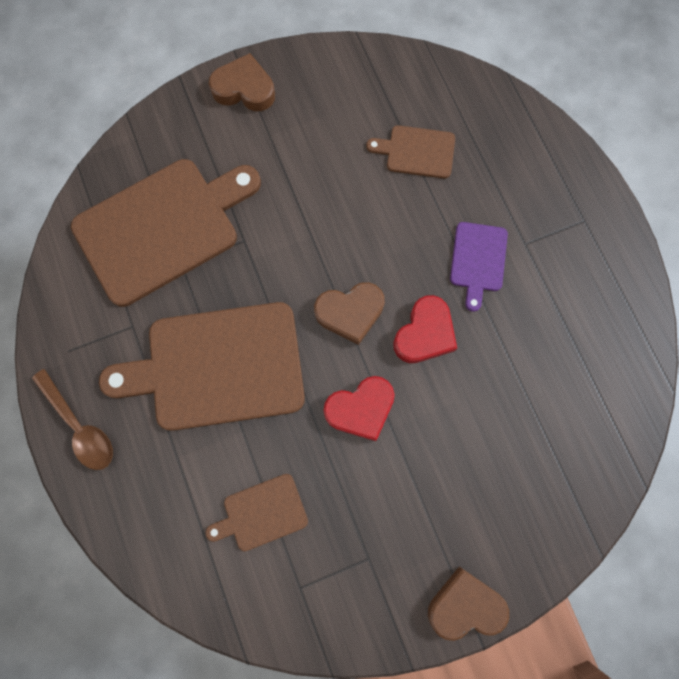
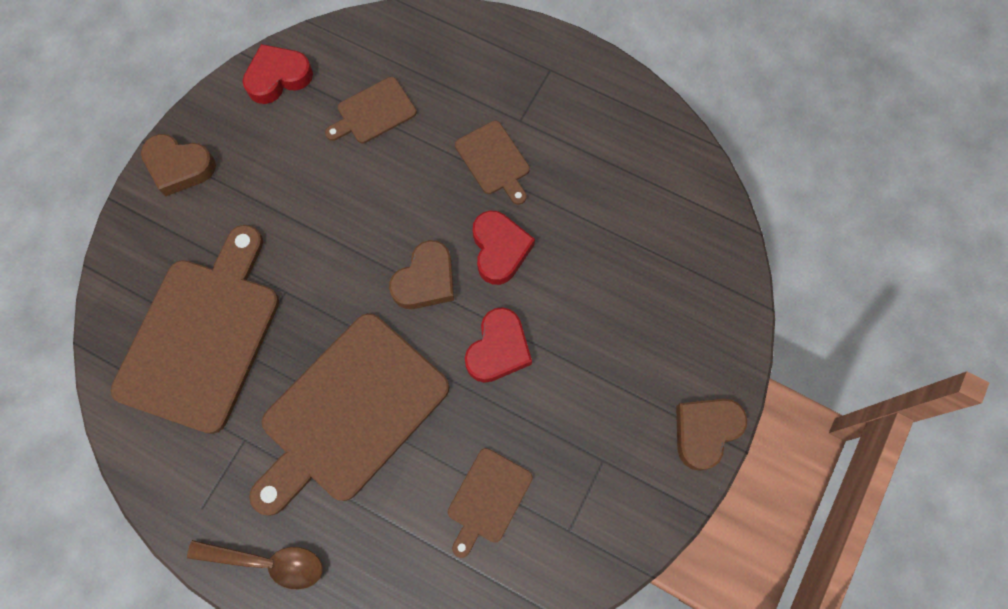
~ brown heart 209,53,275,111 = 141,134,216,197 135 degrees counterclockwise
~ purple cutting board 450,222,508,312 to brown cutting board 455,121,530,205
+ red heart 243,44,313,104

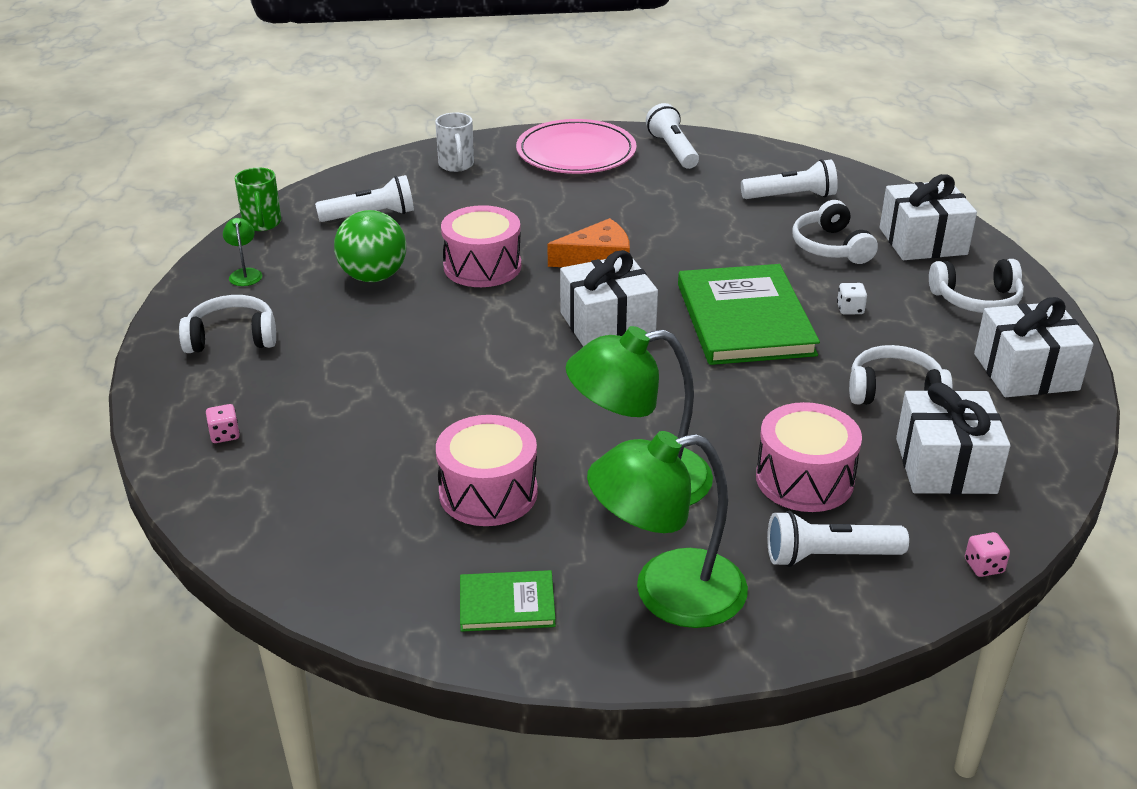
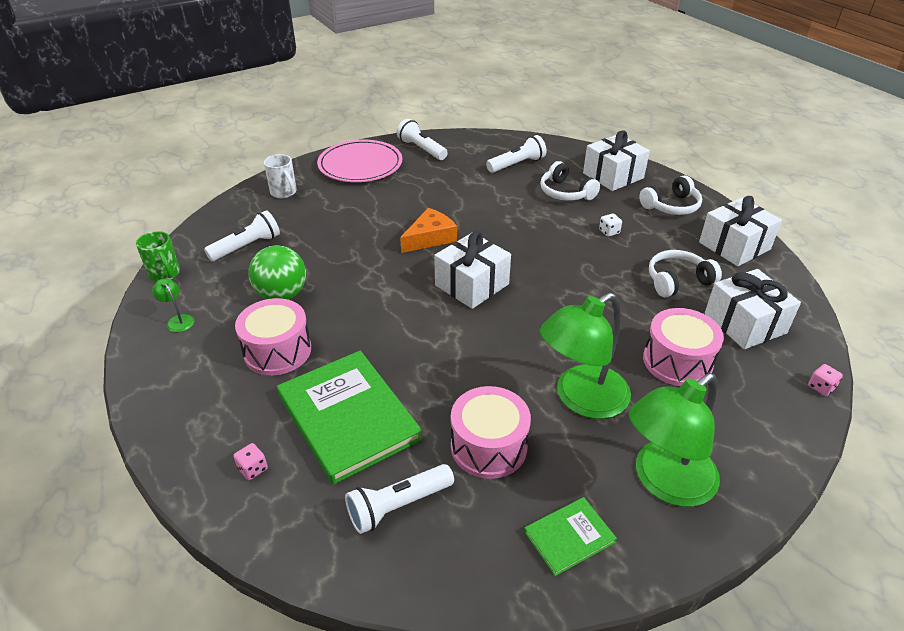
~ pink drum 441,205,521,287 to 235,298,311,375
~ green book 678,264,820,365 to 277,350,423,485
- white headphones 179,295,276,353
~ white flashlight 767,511,909,567 to 345,464,454,534

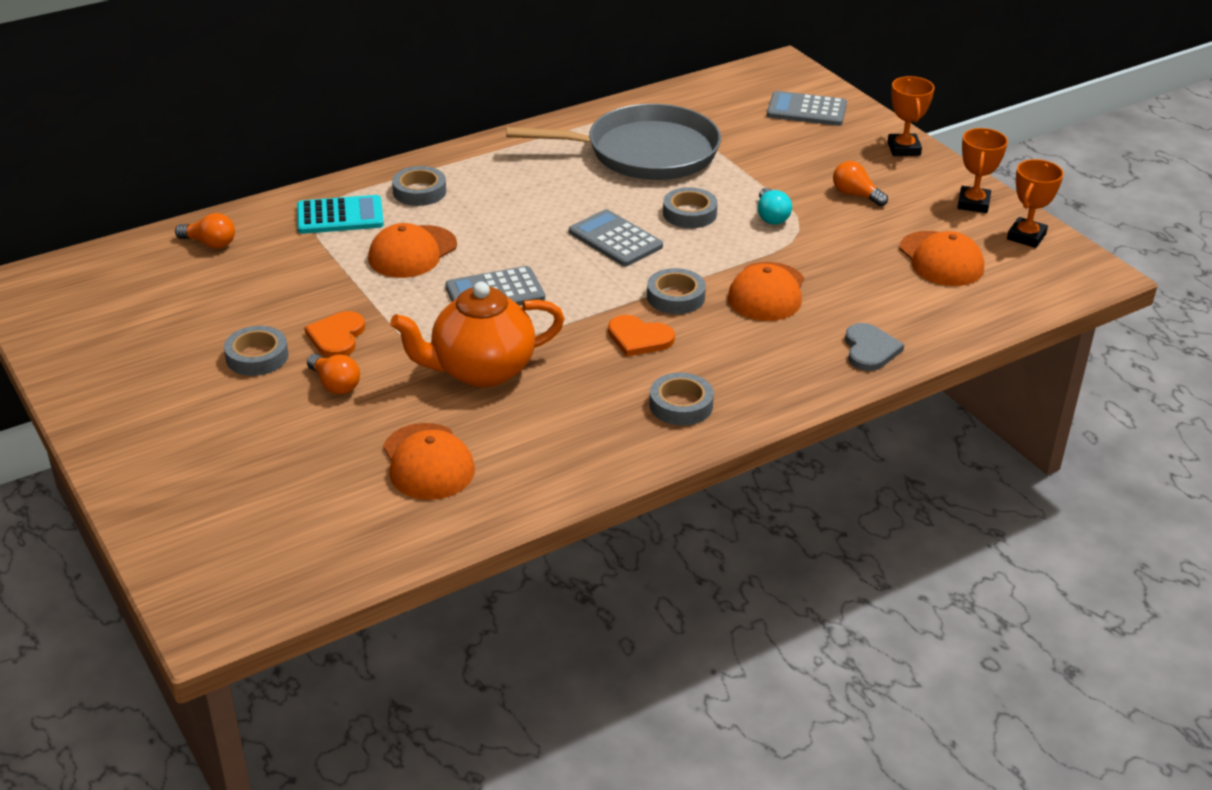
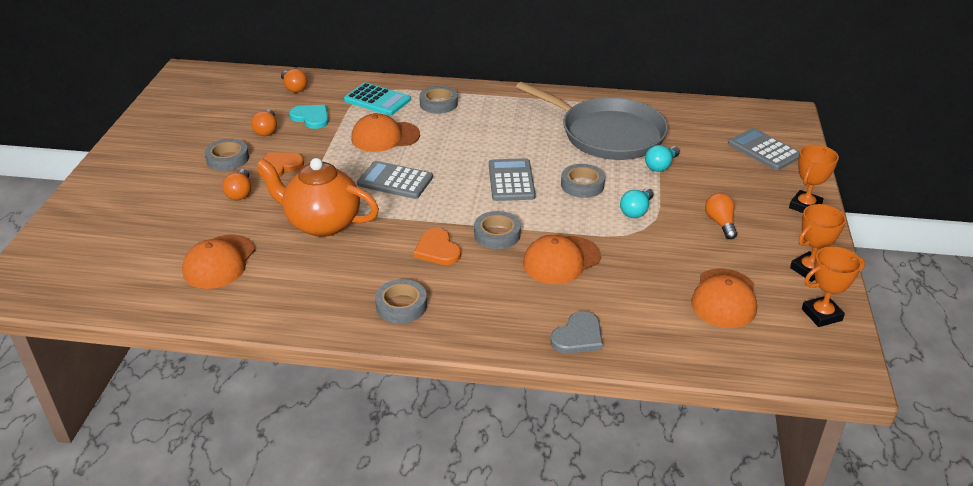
+ turquoise heart 289,105,329,129
+ orange light bulb 251,109,277,136
+ turquoise light bulb 645,145,680,172

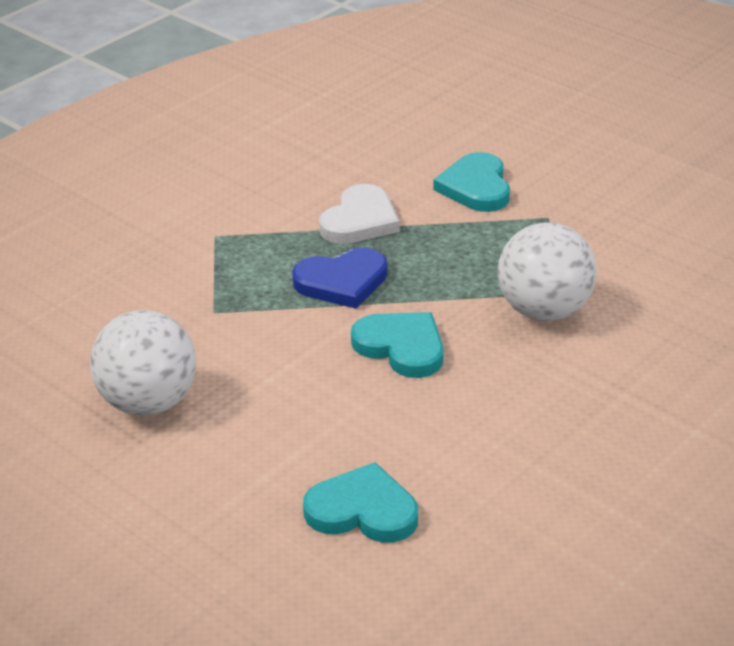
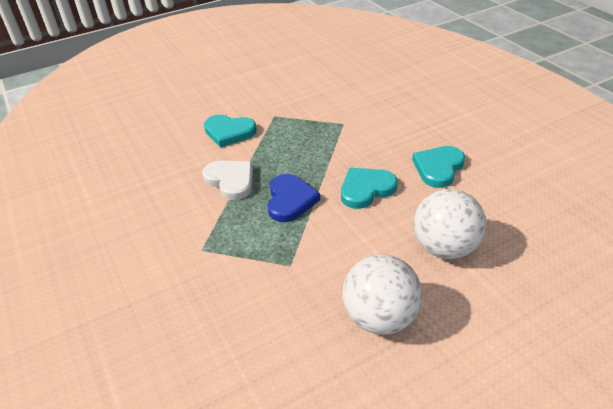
~ white ball 498,222,597,321 to 414,189,486,259
~ turquoise heart 303,462,418,543 to 412,146,465,188

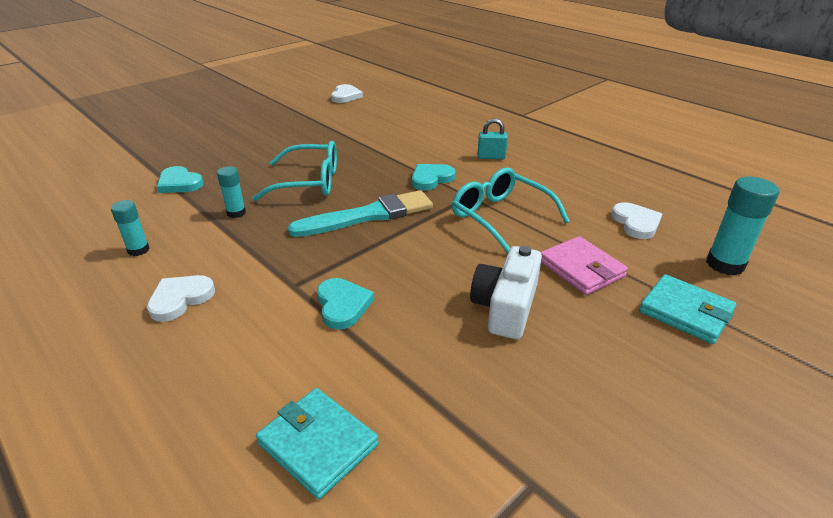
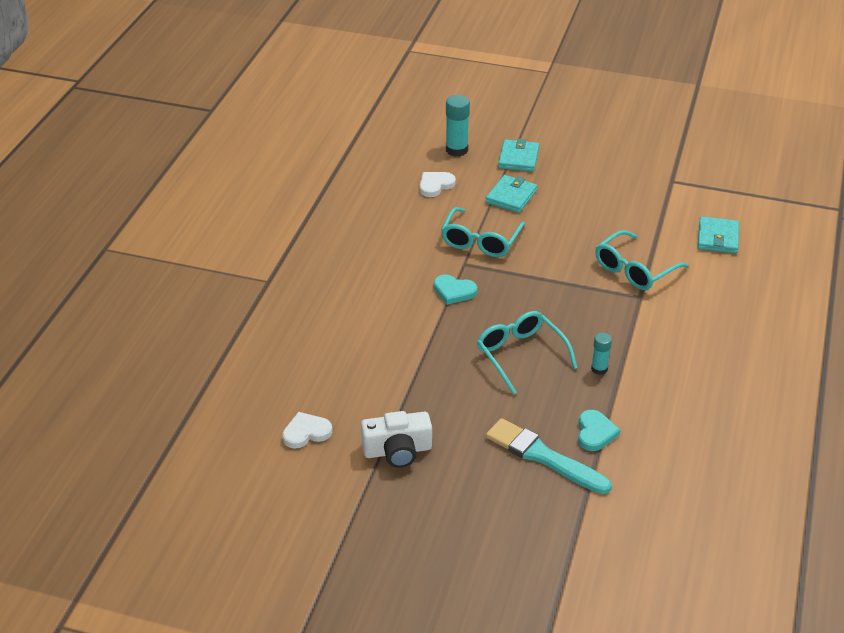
- turquoise padlock 477,118,508,159
~ turquoise brush 288,190,433,237 to 486,418,612,494
- turquoise glue stick 111,200,150,256
~ pink wallet 541,236,628,295 to turquoise wallet 485,175,537,213
~ white camera 470,246,542,339 to 361,411,432,468
- white heart 147,275,215,322
~ turquoise heart 317,278,374,330 to turquoise glasses 595,230,688,290

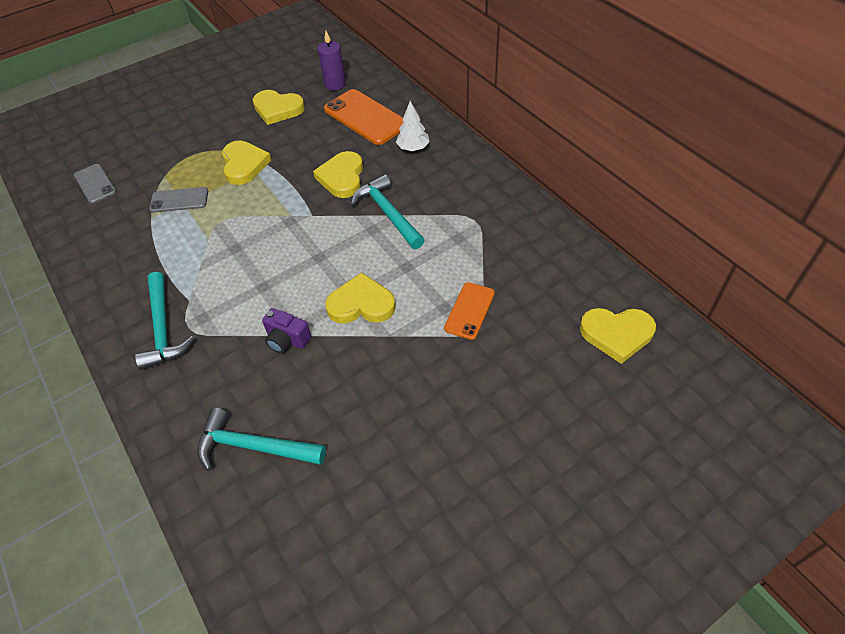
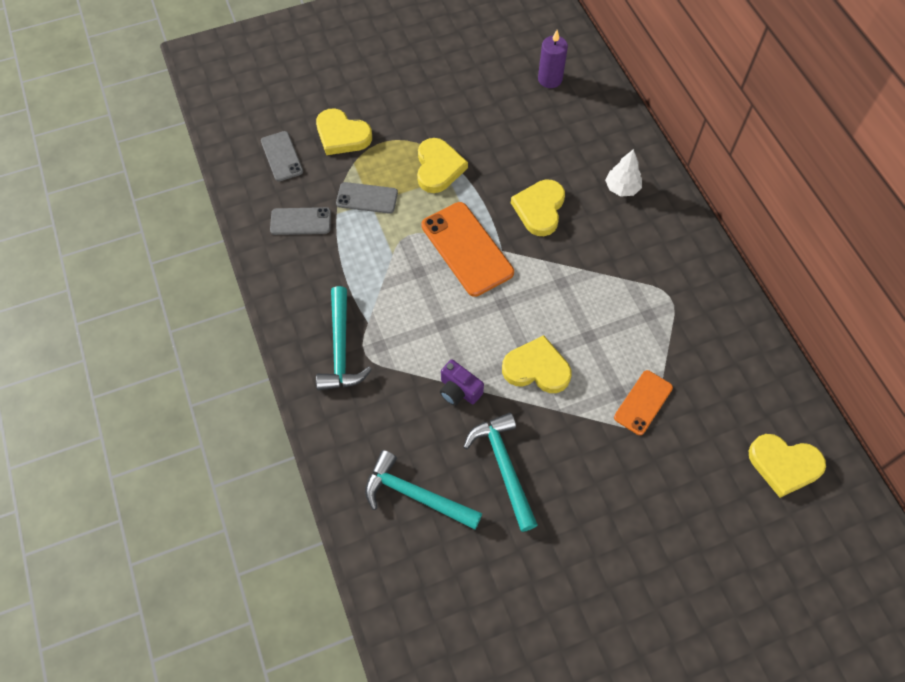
~ orange phone 324,89,403,145 to 421,202,514,297
~ yellow heart 253,90,305,125 to 316,108,372,155
~ turquoise hammer 351,174,424,249 to 464,412,538,532
+ grey phone 270,207,331,235

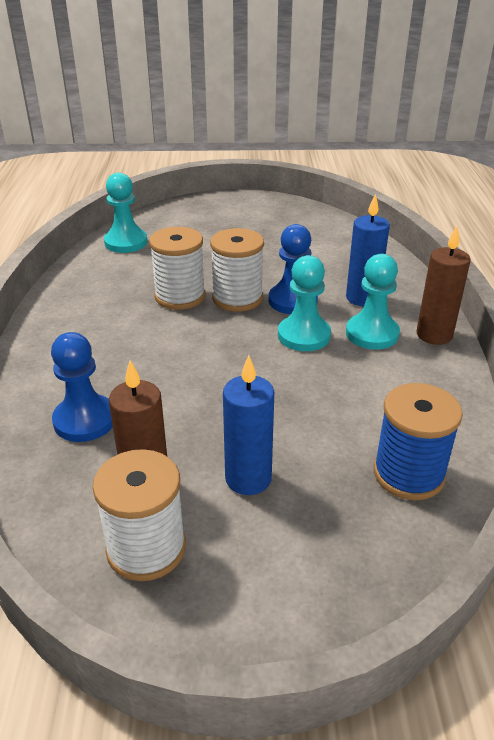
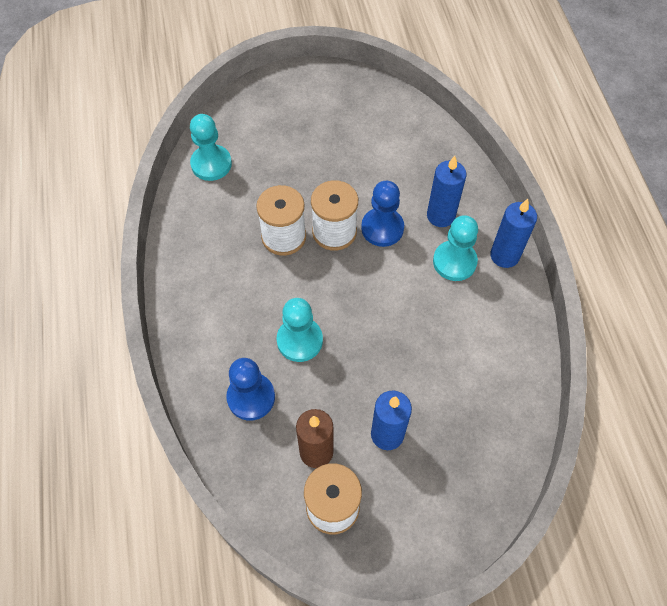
~ brown candle 417,226,470,345 to blue candle 490,199,537,268
~ turquoise pawn 278,255,331,351 to 277,298,323,362
- blue spool 374,383,463,500

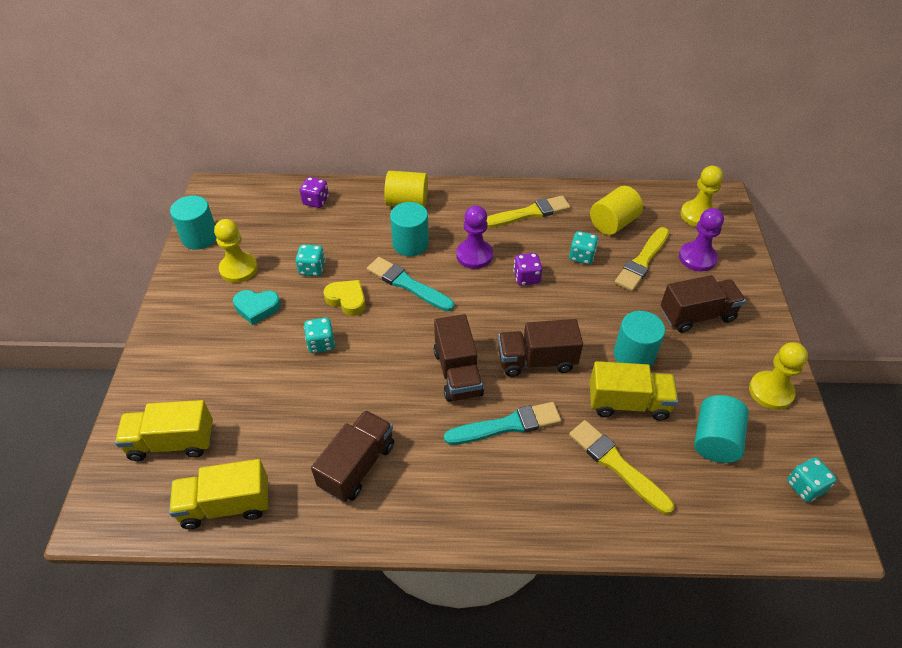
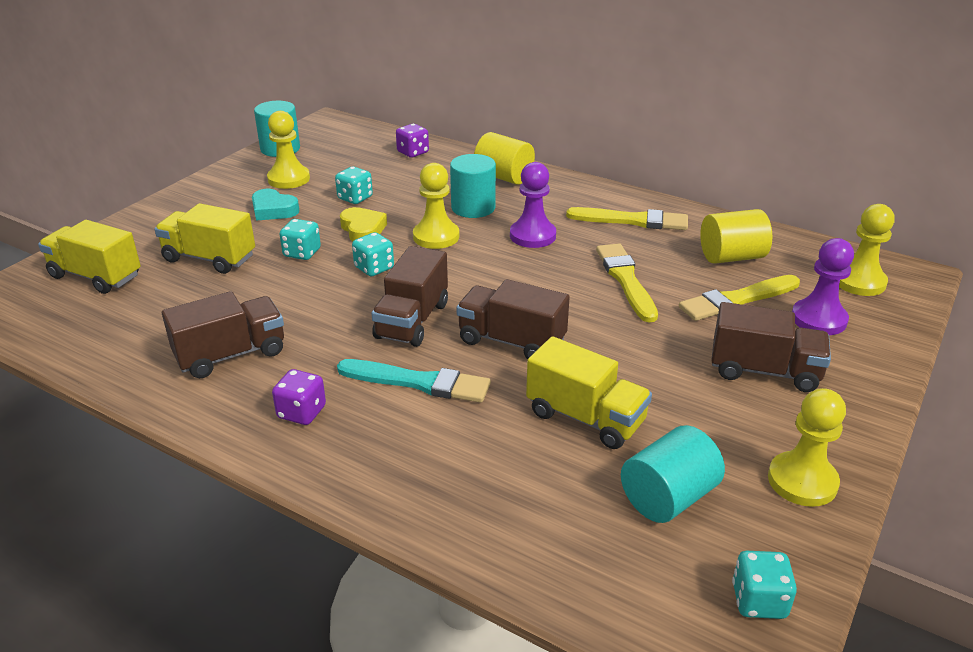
~ turquoise dice 569,231,598,265 to 352,232,394,276
~ purple dice 513,253,542,286 to 272,369,326,425
~ turquoise brush 367,257,454,312 to yellow pawn 413,163,459,249
- turquoise cylinder 614,311,665,367
~ yellow brush 569,420,674,515 to 596,243,658,322
~ yellow truck 169,459,268,529 to 154,203,255,274

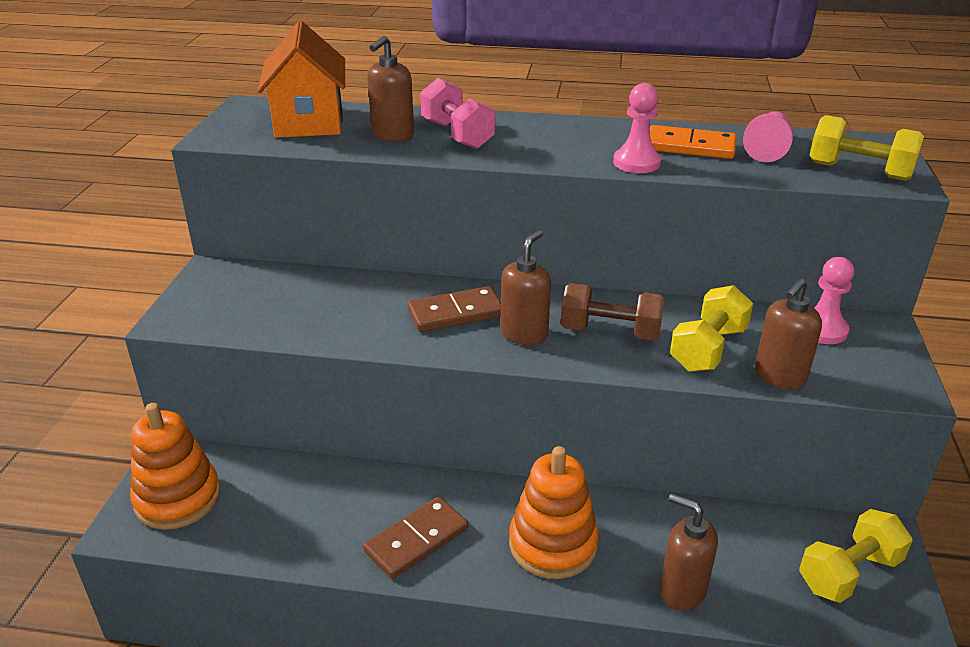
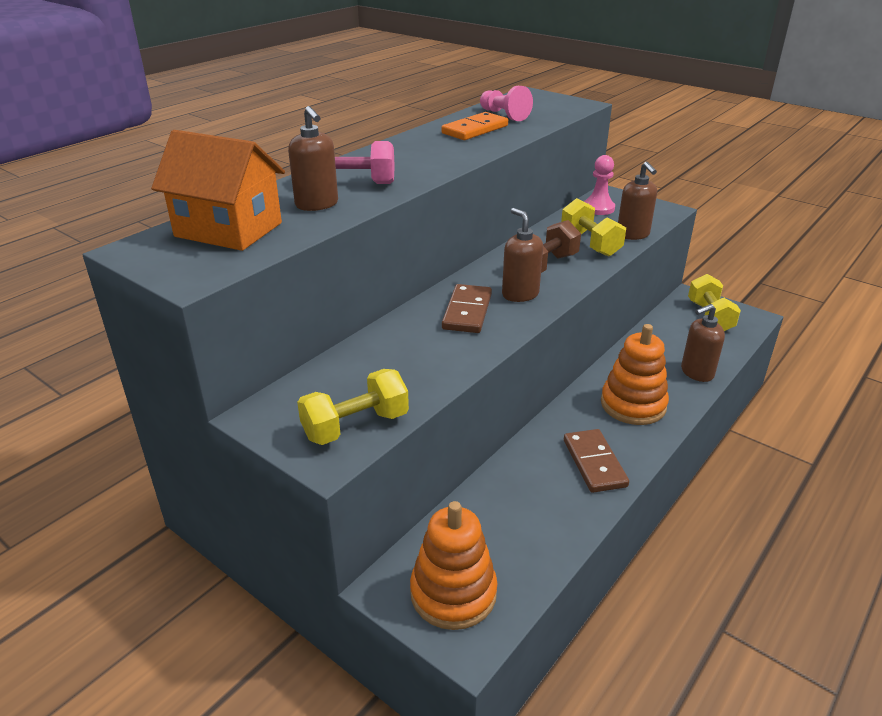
- pink pawn 613,83,661,173
~ yellow dumbbell 810,115,924,181 to 297,369,409,445

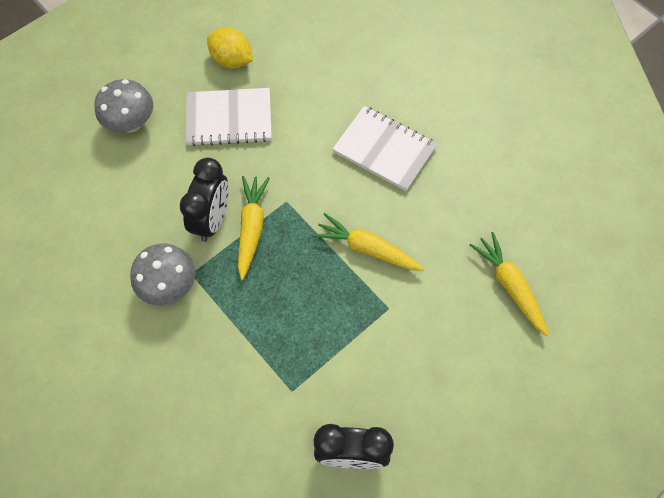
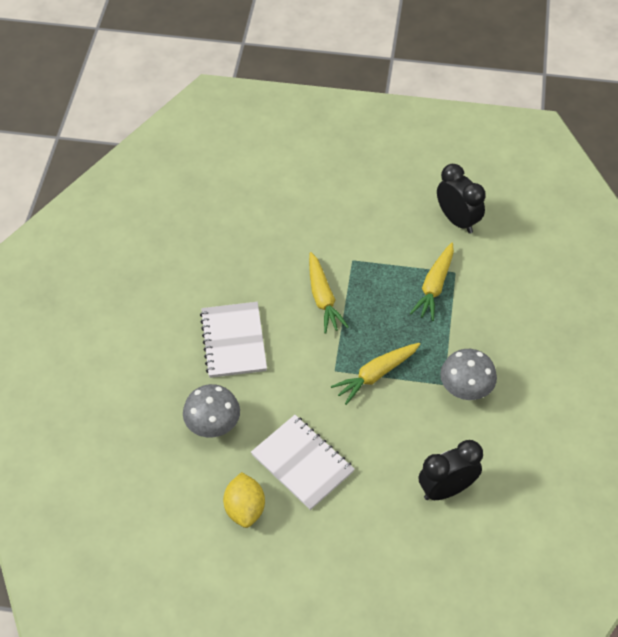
~ grey mushroom 94,79,153,132 to 183,384,240,438
~ black clock 180,158,229,242 to 419,440,483,500
~ yellow carrot 470,232,549,336 to 410,243,454,321

